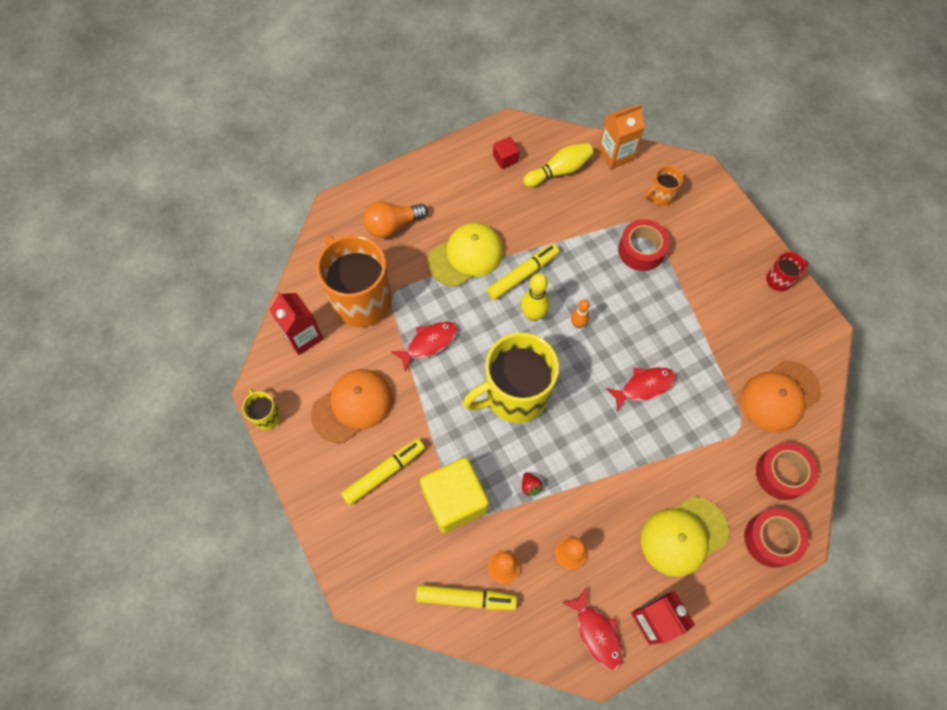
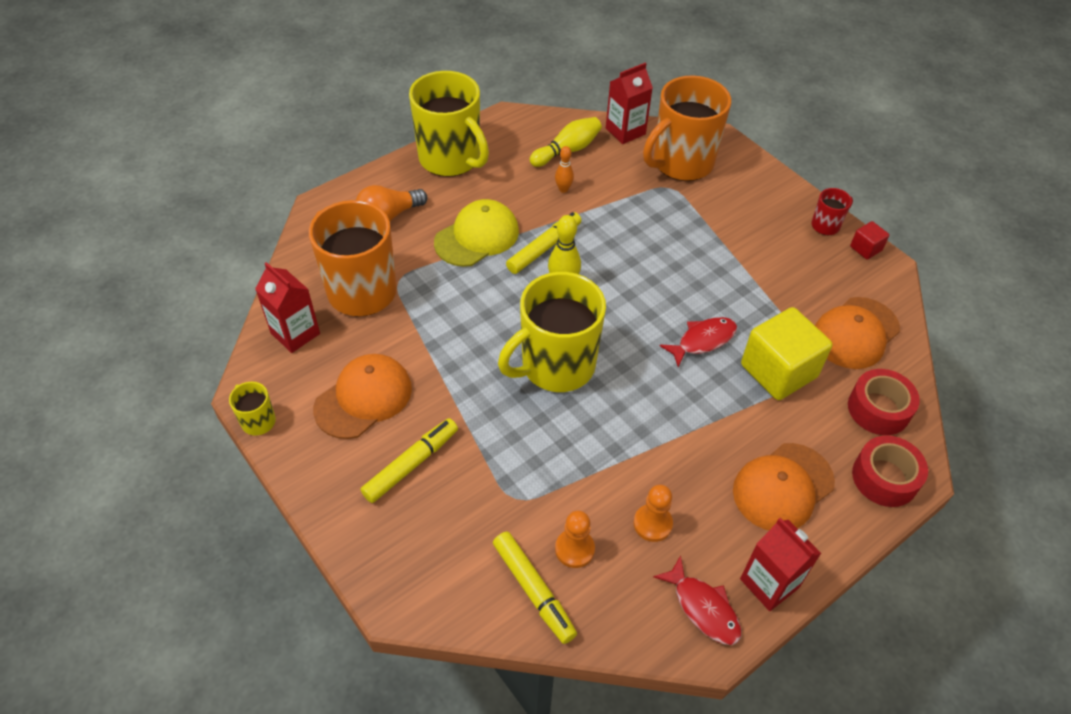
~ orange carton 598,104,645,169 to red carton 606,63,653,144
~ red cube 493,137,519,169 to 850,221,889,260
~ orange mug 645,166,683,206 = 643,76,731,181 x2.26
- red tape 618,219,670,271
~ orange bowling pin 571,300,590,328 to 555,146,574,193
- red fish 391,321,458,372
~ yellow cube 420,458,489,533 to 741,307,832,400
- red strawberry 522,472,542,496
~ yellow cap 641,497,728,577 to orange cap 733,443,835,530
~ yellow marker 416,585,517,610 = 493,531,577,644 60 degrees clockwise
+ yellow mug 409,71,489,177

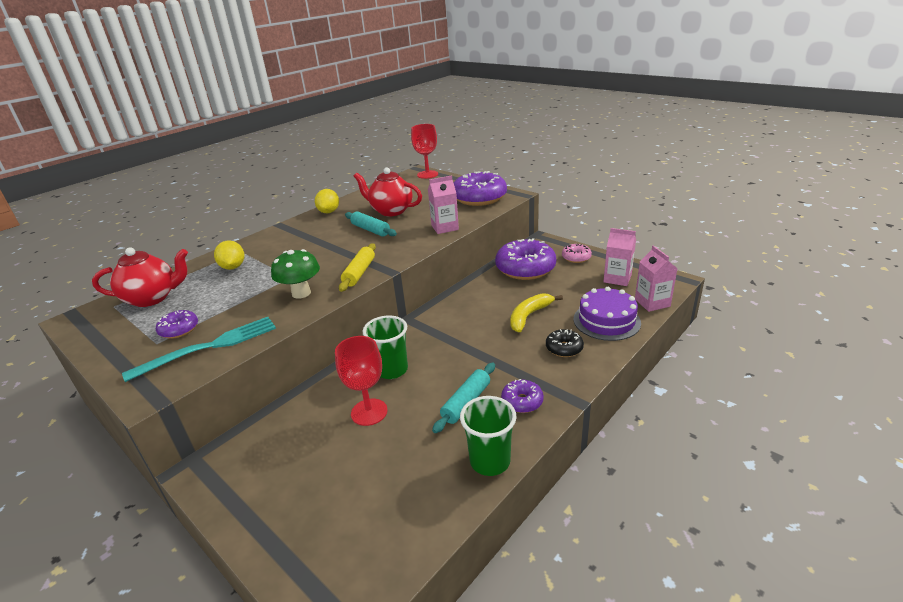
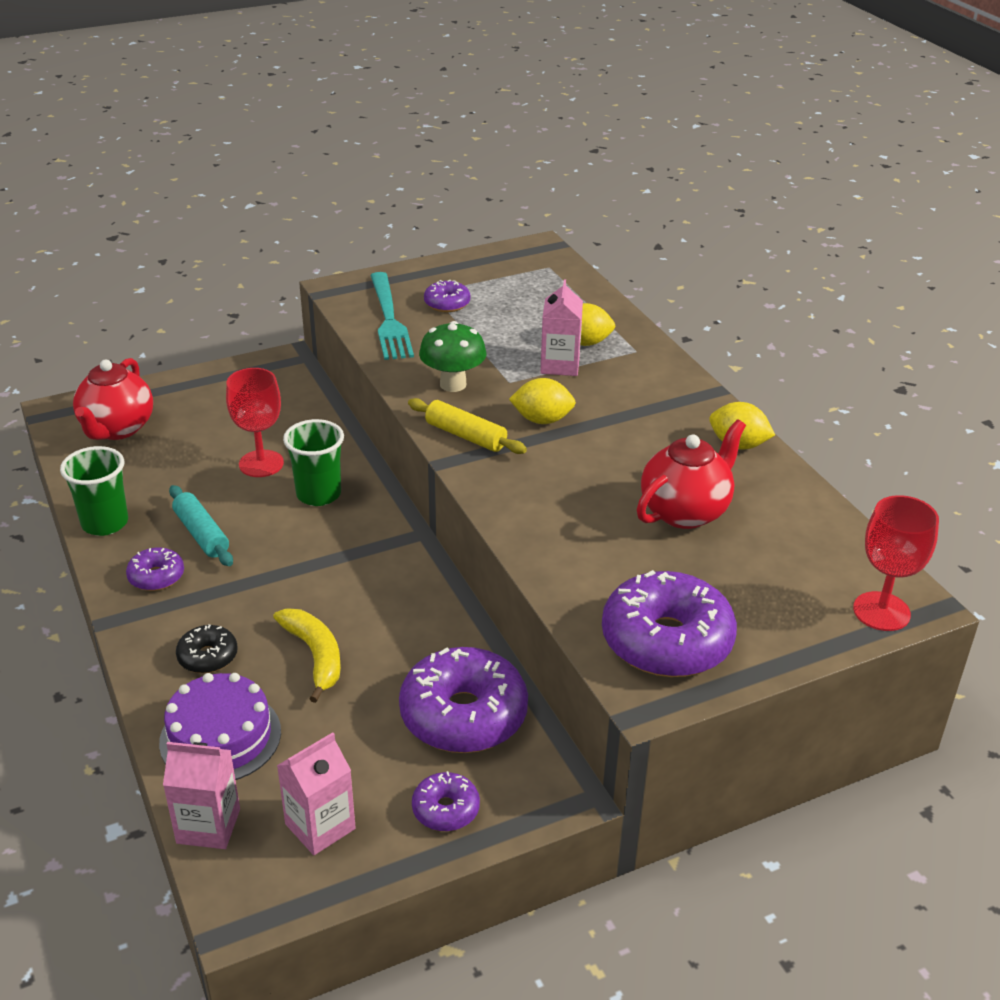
~ pink carton 428,176,459,234 to 540,279,583,376
- turquoise rolling pin 345,212,397,236
~ pink donut 562,244,592,263 to purple donut 412,771,480,831
~ red teapot 92,247,188,307 to 73,358,153,440
+ yellow lemon 509,378,576,424

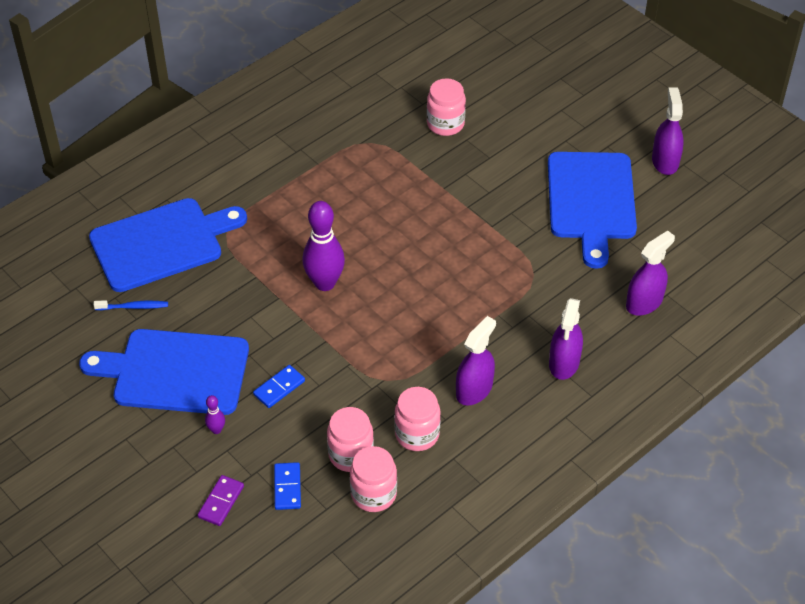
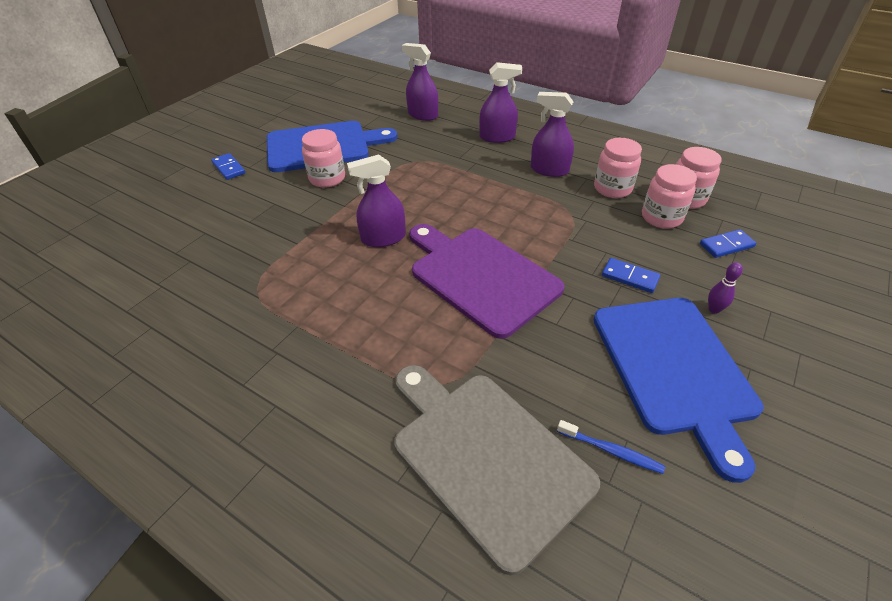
~ pink jar 427,78,466,136 to 302,129,345,188
~ purple spray bottle 652,87,684,175 to 347,154,406,247
~ blue cutting board 89,198,247,292 to grey cutting board 394,365,600,576
~ purple bowling pin 302,201,345,291 to purple cutting board 409,224,565,339
~ blue toothbrush 93,300,168,310 = 557,420,665,474 135 degrees clockwise
- purple domino 198,475,244,526
+ blue domino 211,153,245,180

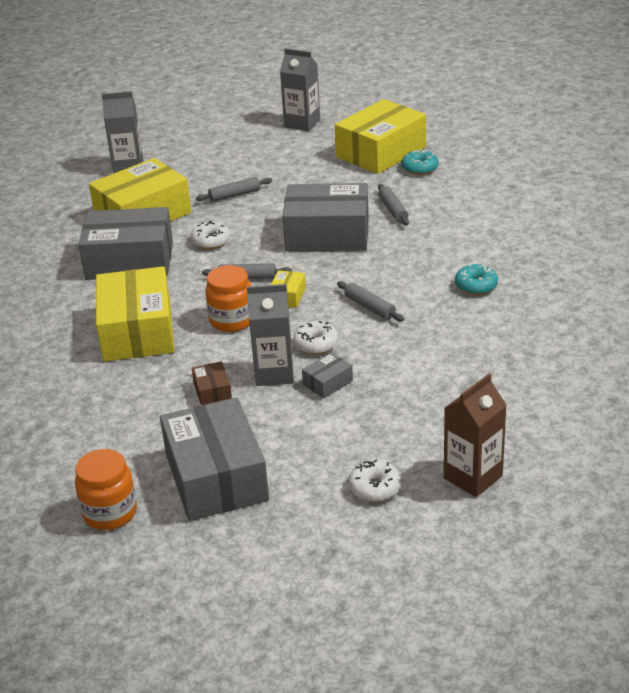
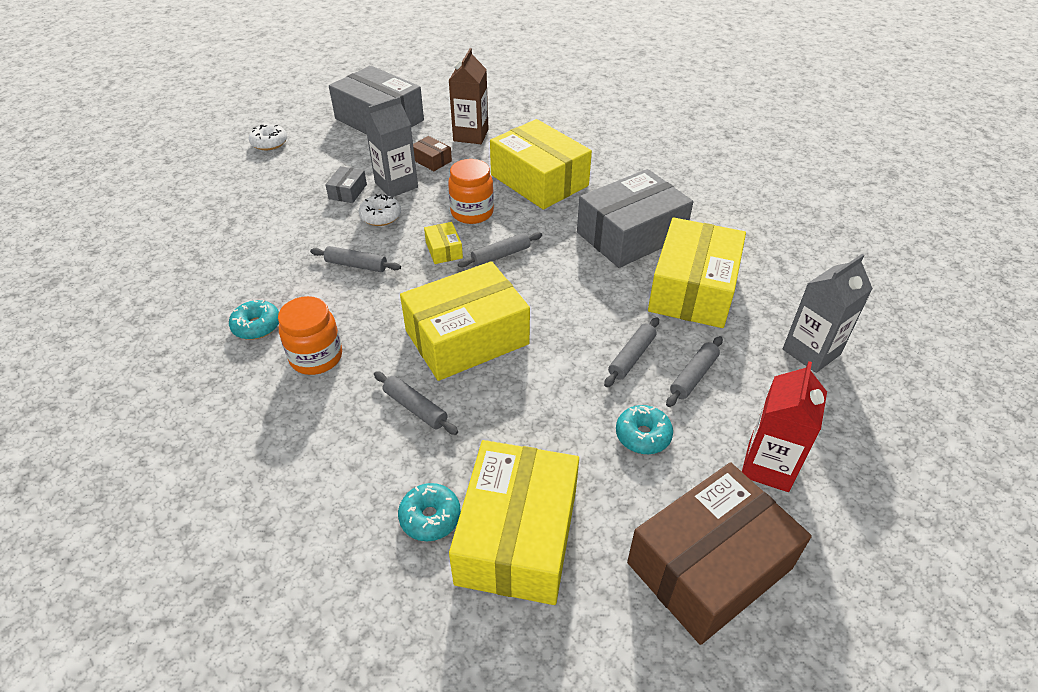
~ grey carton 280,48,320,131 to brown box 627,462,812,645
~ grey box 282,183,369,251 to yellow box 400,261,530,381
- white donut 190,221,230,249
~ brown carton 444,373,507,497 to 449,48,489,144
~ orange jar 75,449,137,530 to 278,296,342,375
+ grey rolling pin 666,336,723,407
+ red carton 742,361,827,492
+ turquoise donut 616,405,673,454

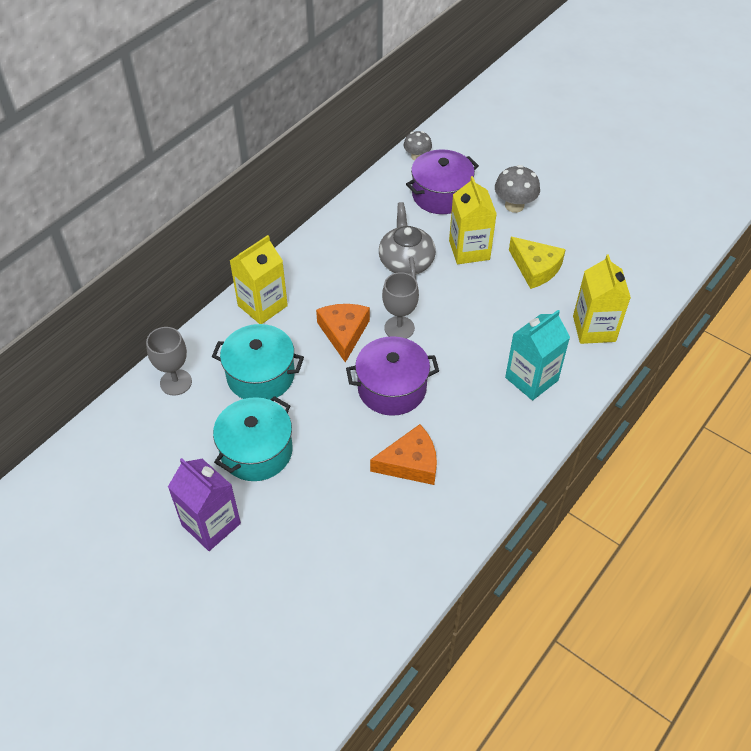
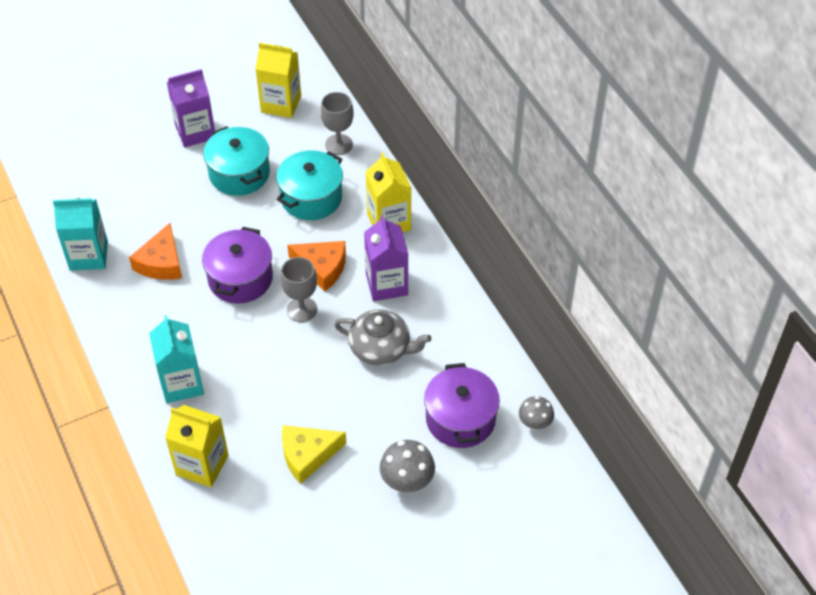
~ yellow carton 449,176,497,264 to 255,42,301,118
+ turquoise carton 53,197,108,271
+ purple carton 364,215,409,301

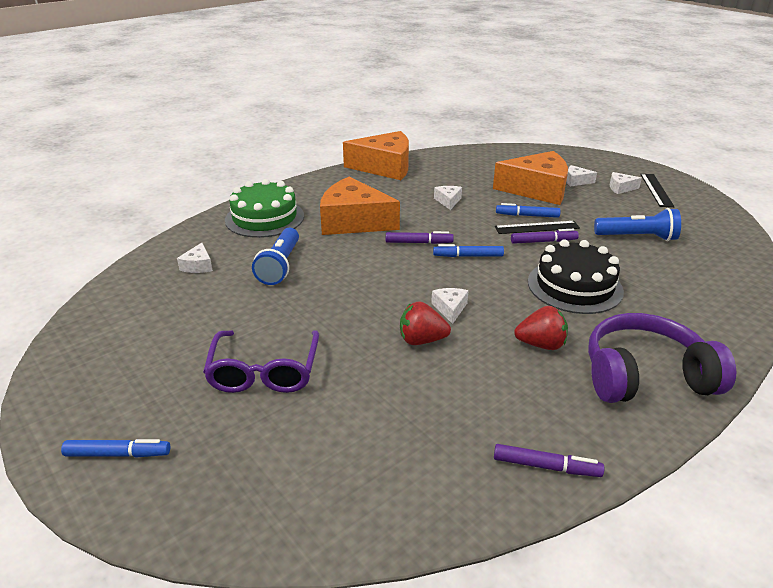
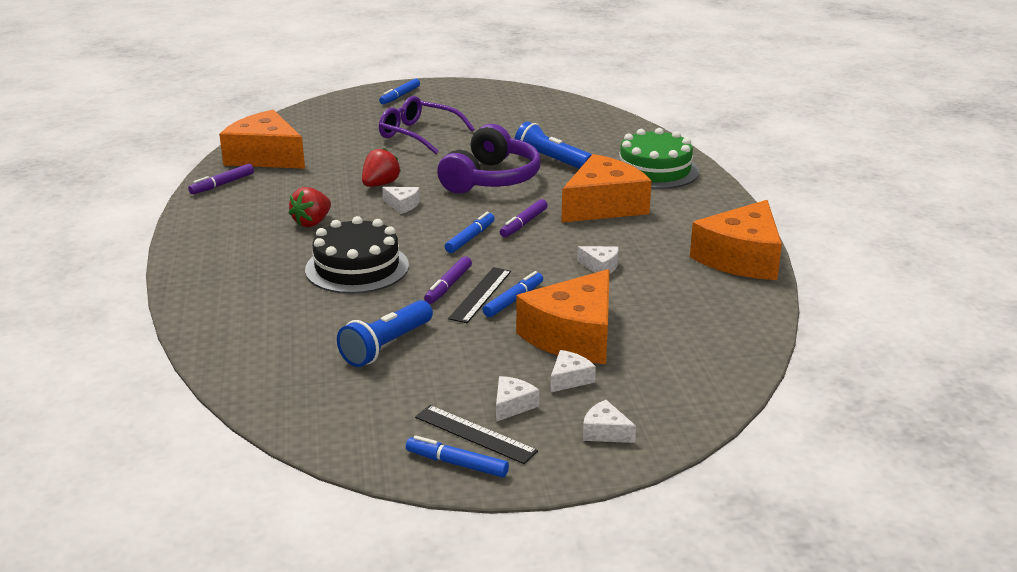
~ white cheese 177,243,213,273 to 583,400,636,443
~ purple headphones 588,313,736,403 to 437,124,541,193
+ orange cheese 219,110,305,169
+ blue marker 406,435,509,477

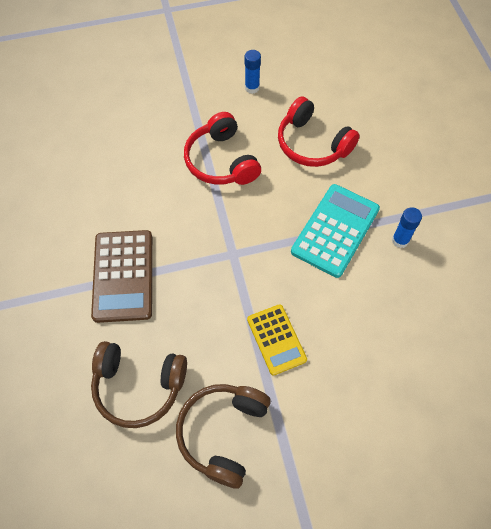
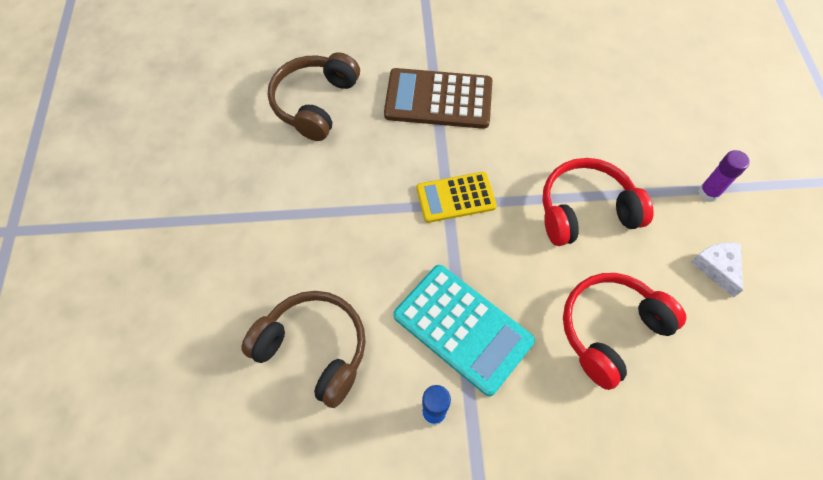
~ blue glue stick 245,50,261,94 to white cheese 691,242,743,298
~ yellow calculator 247,304,307,376 to 416,172,497,223
~ brown headphones 176,384,271,489 to 241,291,366,408
+ purple glue stick 698,150,750,202

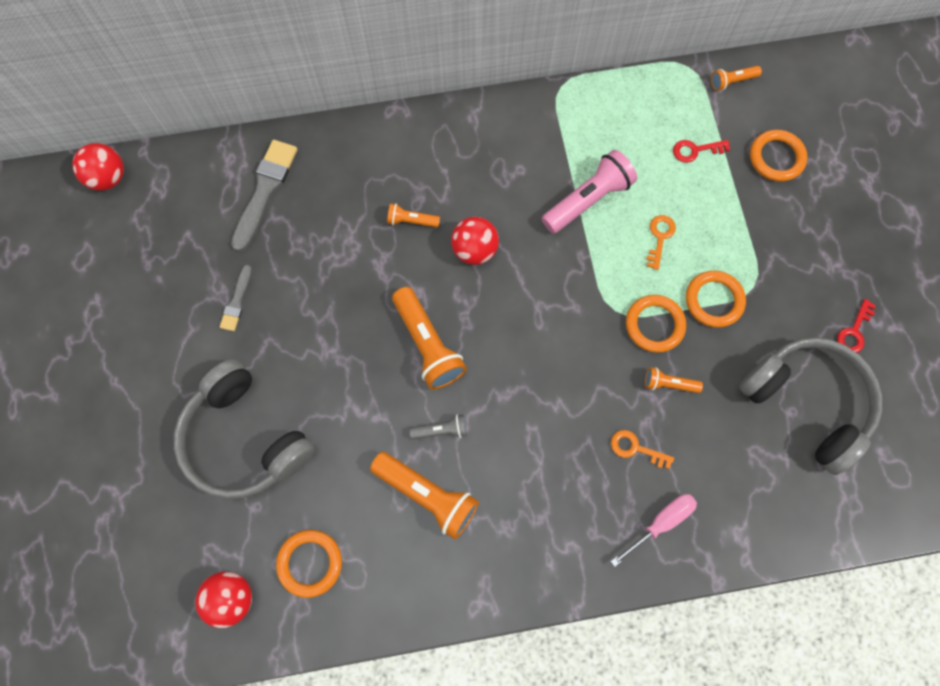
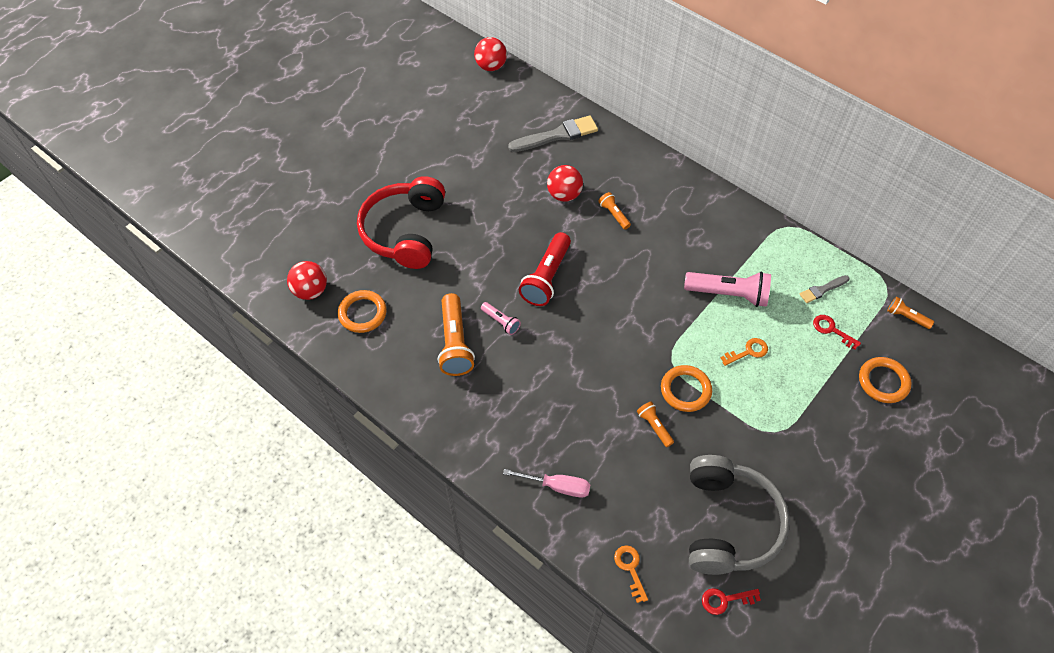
~ red ball 451,217,499,265 to 547,165,583,202
~ grey brush 220,265,252,331 to 799,275,850,303
- orange ring 686,271,746,328
~ orange flashlight 392,287,467,389 to red flashlight 519,232,571,306
~ red key 837,299,876,353 to 702,588,761,615
~ grey headphones 174,359,315,499 to red headphones 357,176,445,269
~ grey flashlight 409,414,467,440 to pink flashlight 481,302,521,335
~ orange key 611,430,674,469 to 614,545,648,603

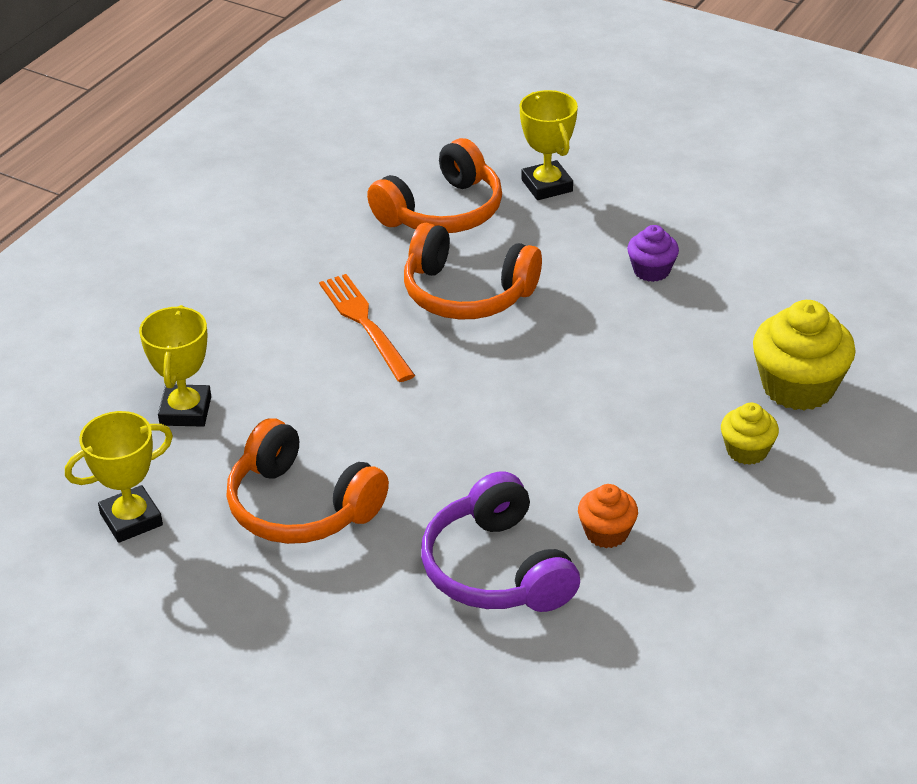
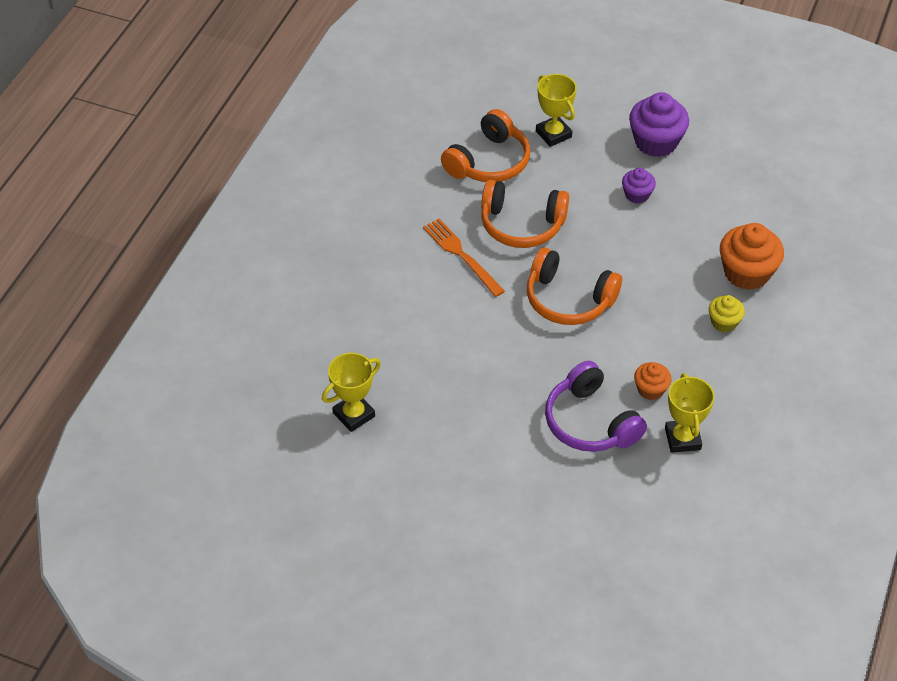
~ yellow cupcake 753,300,856,411 to orange cupcake 720,223,784,290
~ yellow trophy 139,305,211,427 to 665,373,715,453
~ orange headphones 226,418,389,544 to 527,247,622,325
+ purple cupcake 629,92,689,157

